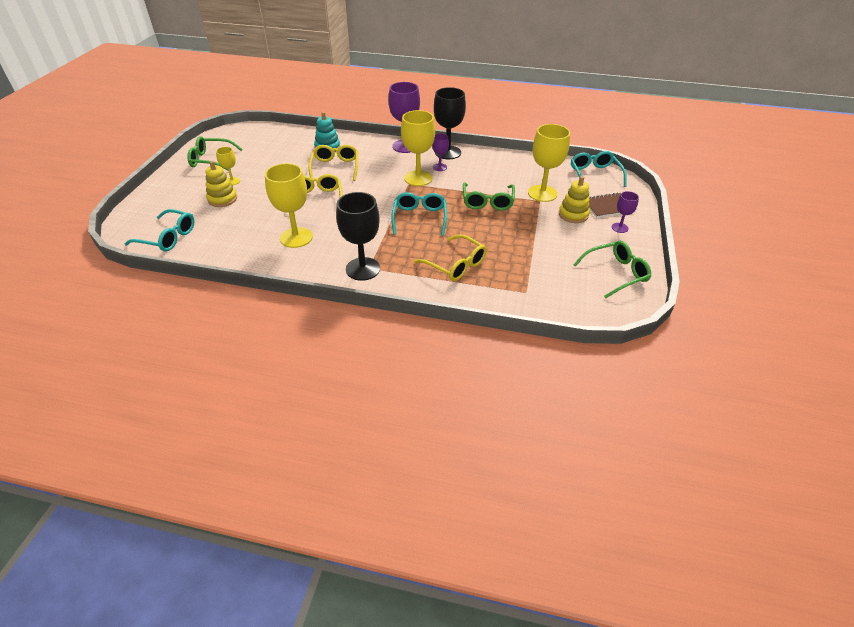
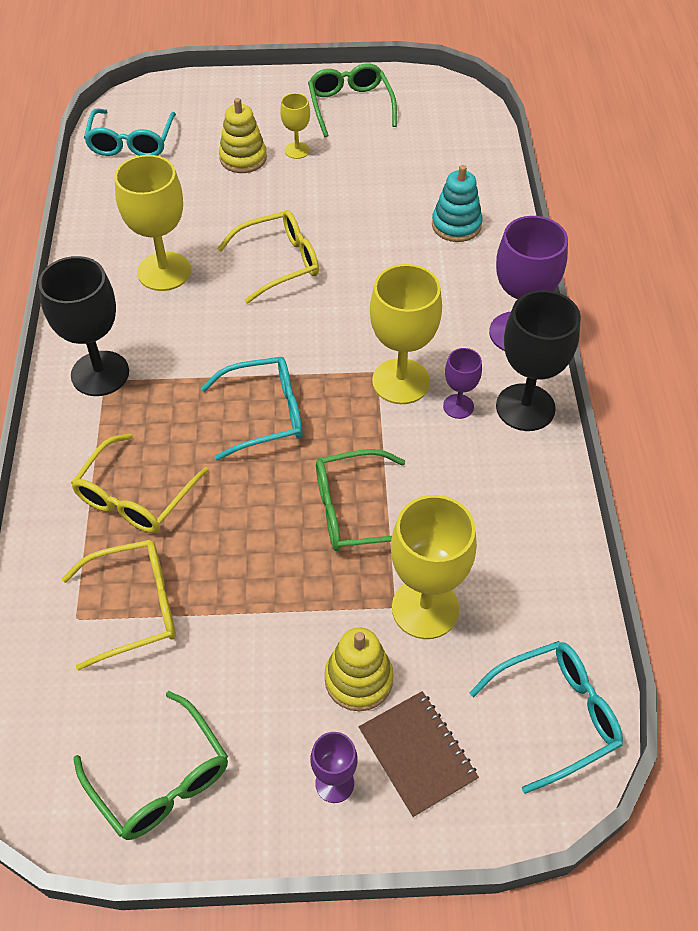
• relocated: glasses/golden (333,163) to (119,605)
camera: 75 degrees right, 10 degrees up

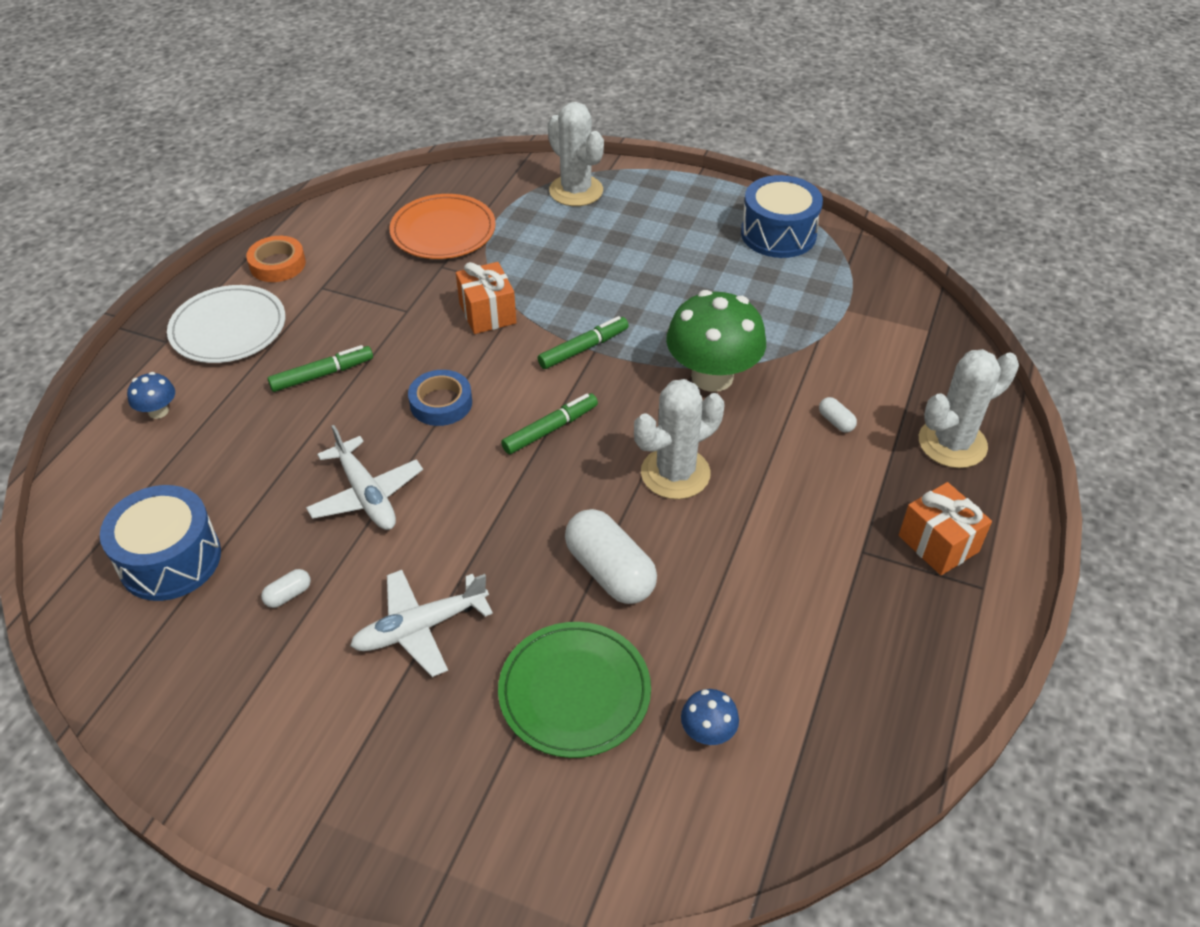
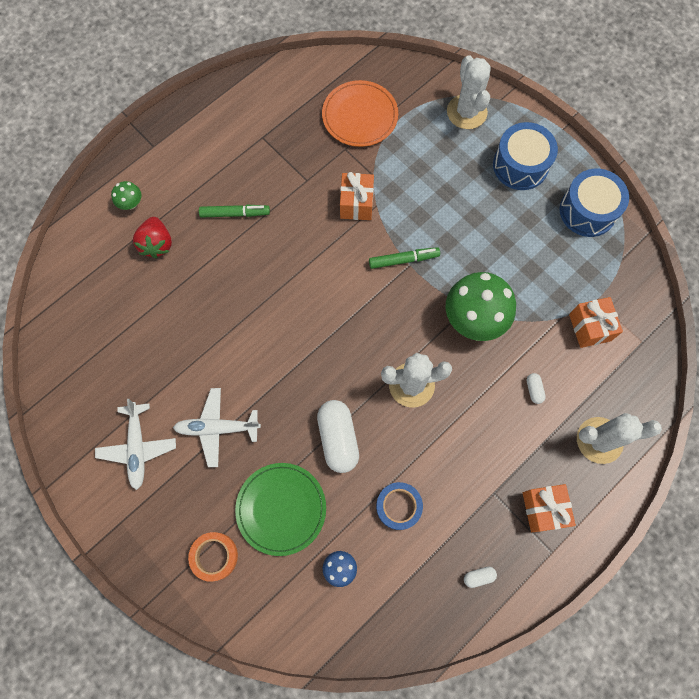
• relocated: roll of tape/orange (276,259) to (213,557)
• missing: dinner plate/snow-white (226,324)
• relocated: roll of tape/cobalt (440,398) to (399,506)
• colour: mushroom/cobalt (151,395) to mushroom/green (126,195)
• missing: marker pen/green (549,423)
• relocated: toy plane/snow-white (364,477) to (135,444)
• relocated: drum/cobalt (160,543) to (525,156)
• relocated: pill shape/snow-white (286,588) to (480,577)
• appeared: toy strawberry/crimson (152,238)
• appeared: gift/orange (596,322)
camera: 25 degrees right, 25 degrees up

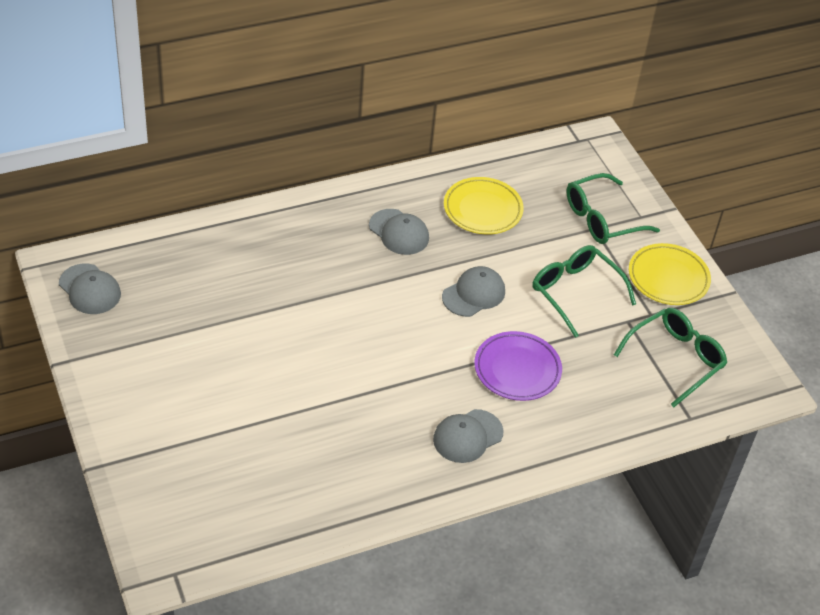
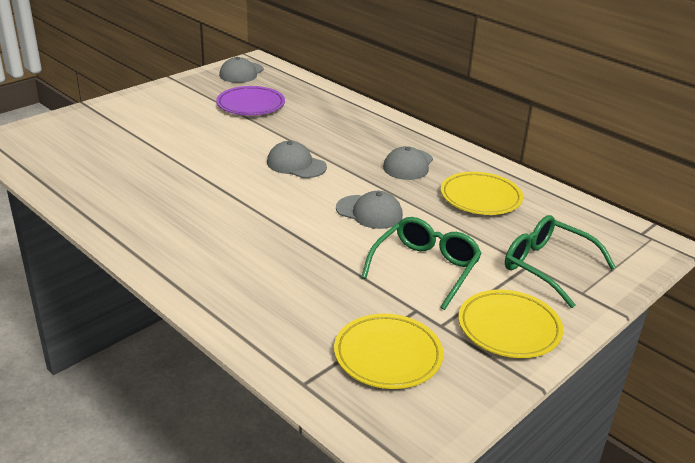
• exchanged: glasses/green (670,357) to dinner plate/golden (388,351)
• relocated: dinner plate/violet (518,366) to (250,100)
• relocated: cap/gray (468,436) to (297,159)
camera: 70 degrees right, 15 degrees down

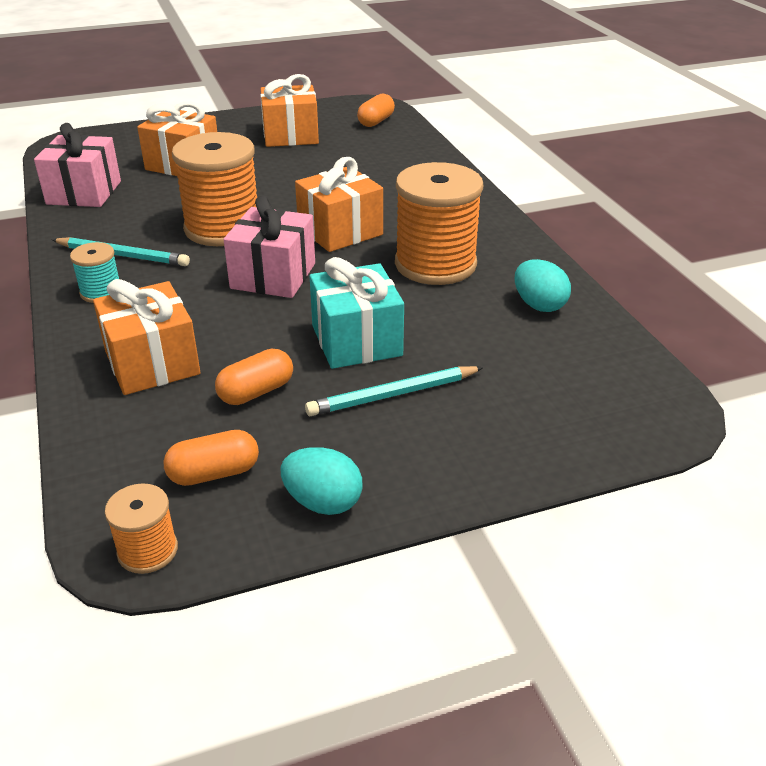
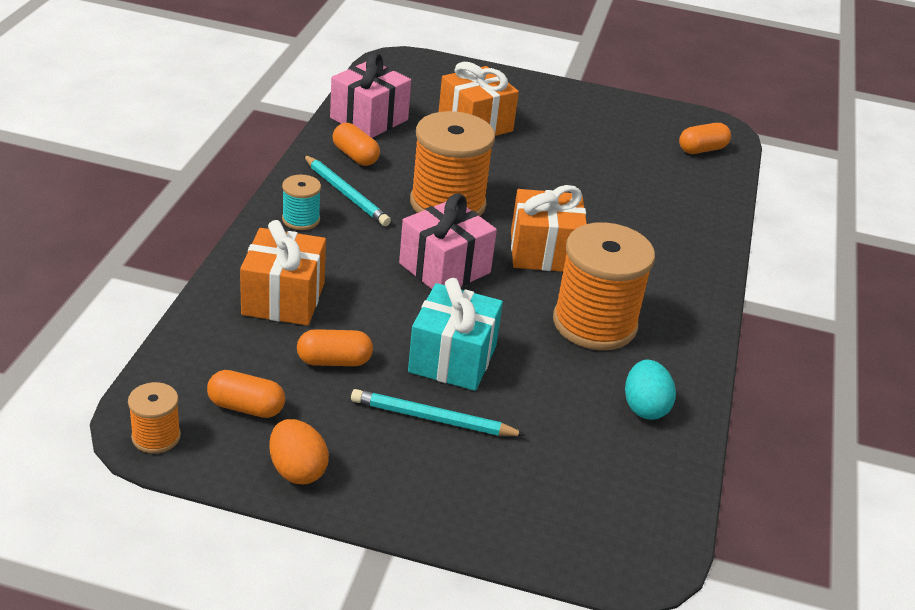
• missing: gift/orange (289,110)
• colour: egg/teal (321,481) to egg/orange (299,451)
• appeared: pill shape/orange (356,144)
camera: 30 degrees right, 0 degrees up

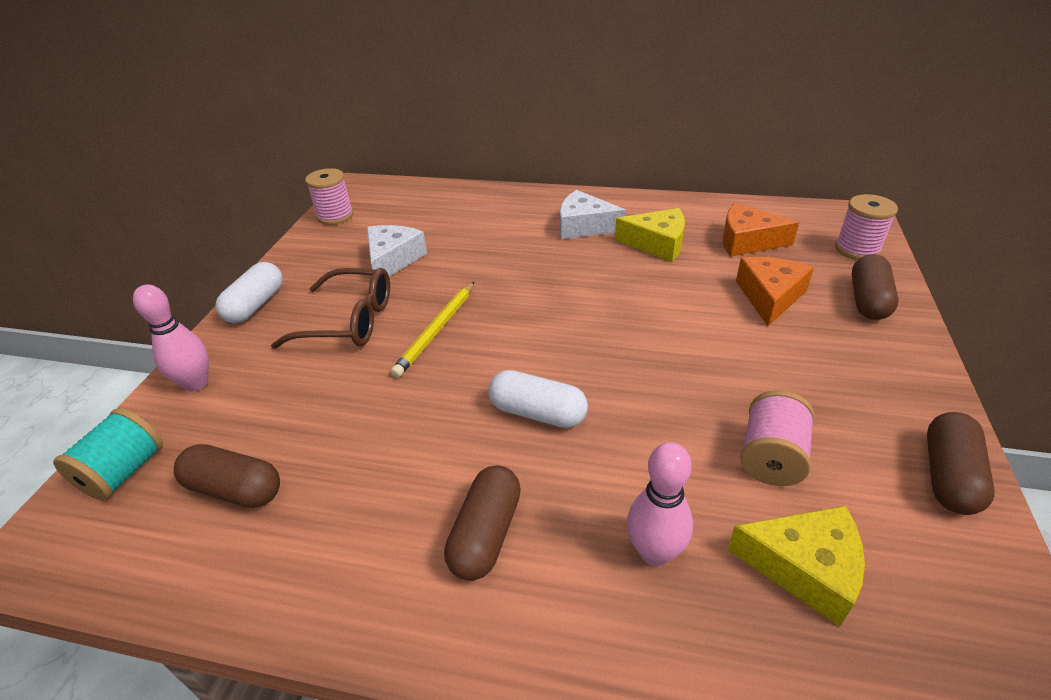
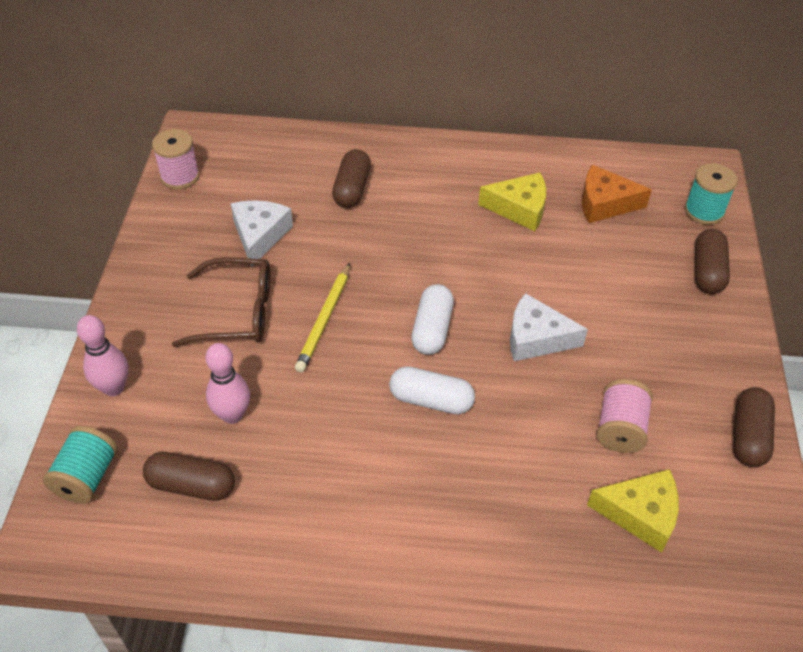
• relocated: cheese/snow-white (593,214) to (549,327)
• colour: bobbin/rose-pink (866,227) to bobbin/teal (711,194)
• missing: cheese/orange (775,291)
• relocated: pill shape/snow-white (249,292) to (432,319)
• relocated: bowling pin/rose-pink (660,504) to (227,383)
• relocated: pill shape/dark brown (482,523) to (351,178)
camera: 10 degrees left, 10 degrees up

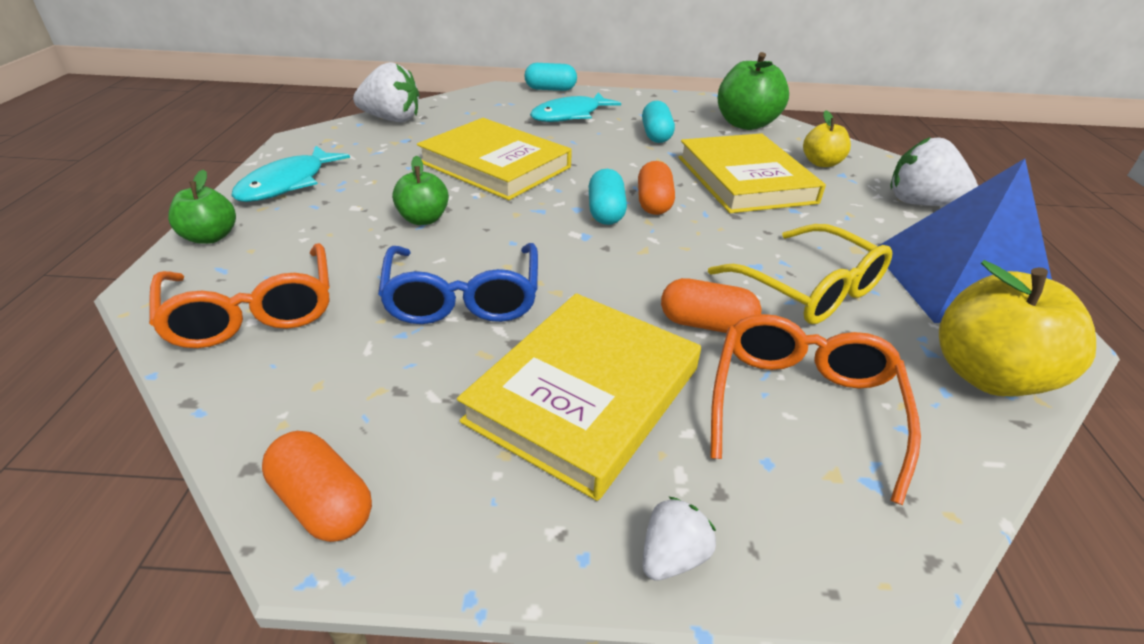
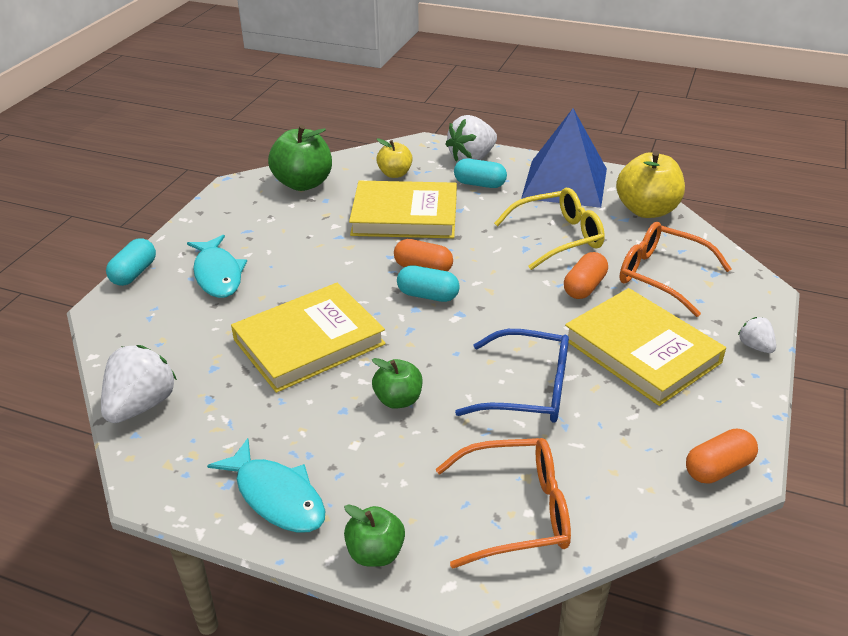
• relocated: pill shape/teal (658,122) to (480,173)
camera: 70 degrees left, 0 degrees up

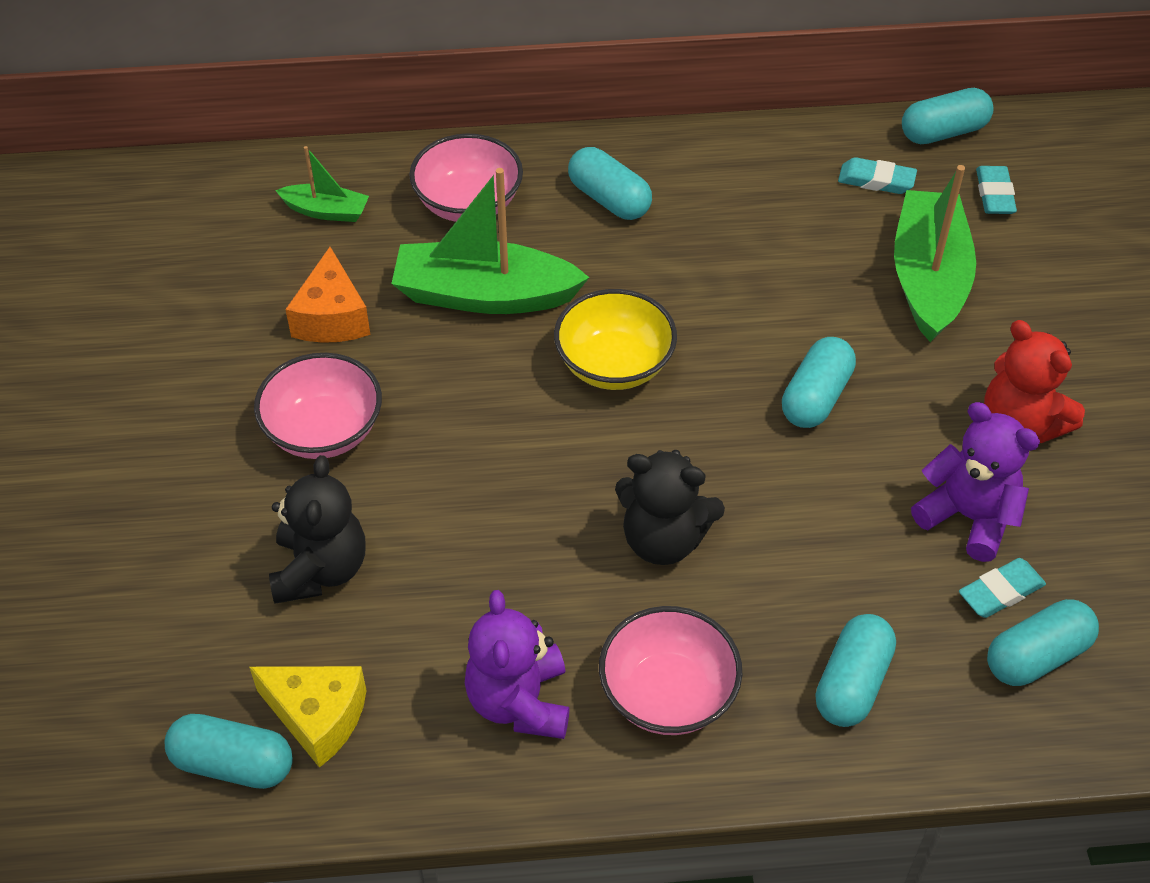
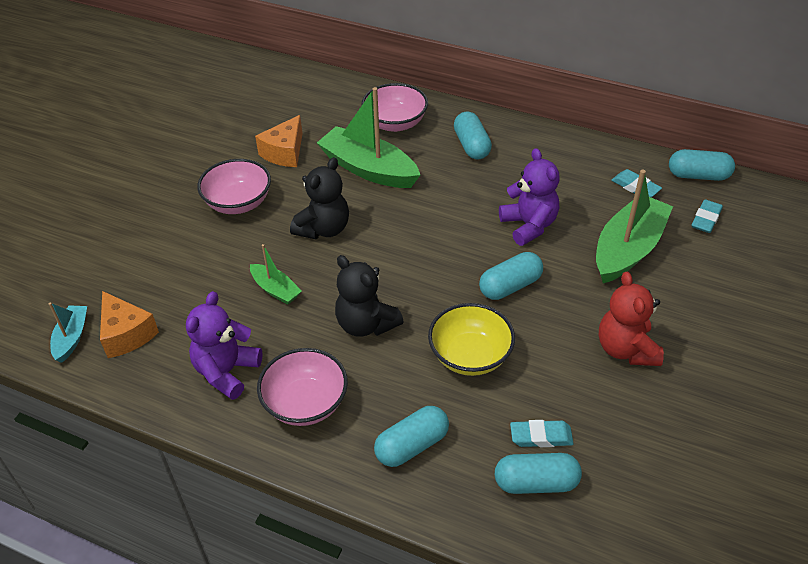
• relocated: toy boat/green (322,184) to (276,274)
• relocated: serving bowl/golden (615,339) to (471,339)
• relocated: teddy bear/violet (975,482) to (529,197)
• relocated: teddy bear/jet-black (317,529) to (319,198)
• colour: cheese/golden (308,717) to cheese/orange (129,324)
• exchanged: pill shape/teal (229,751) to toy boat/teal (68,333)
camera: 30 degrees right, 5 degrees down

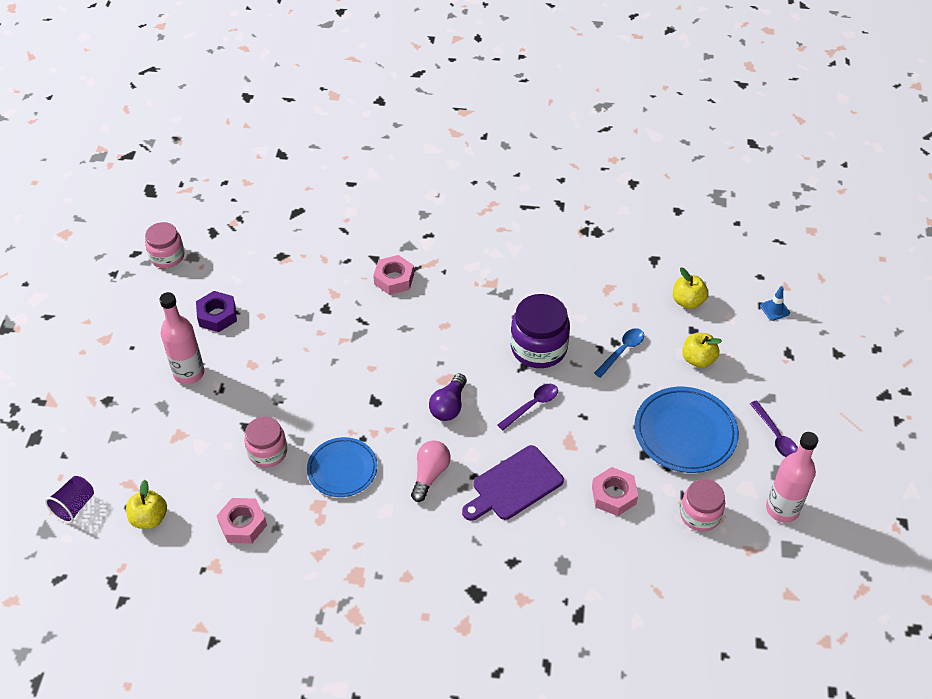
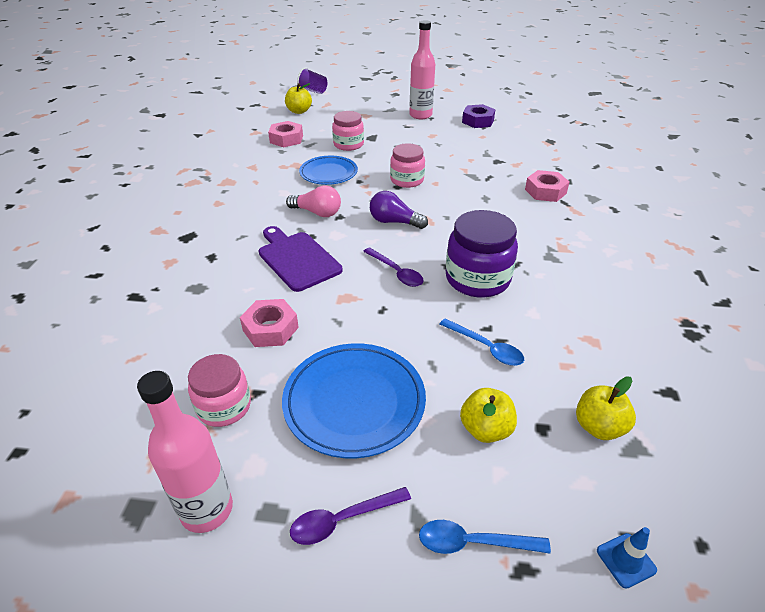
• relocated: jar/rose-pink (165,245) to (407,165)
• appeared: teaspoon/cobalt (485,537)
camera: 90 degrees right, 10 degrees down

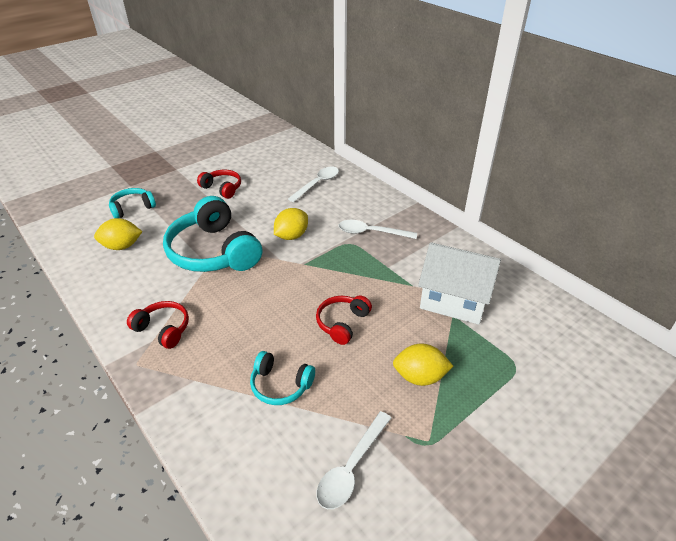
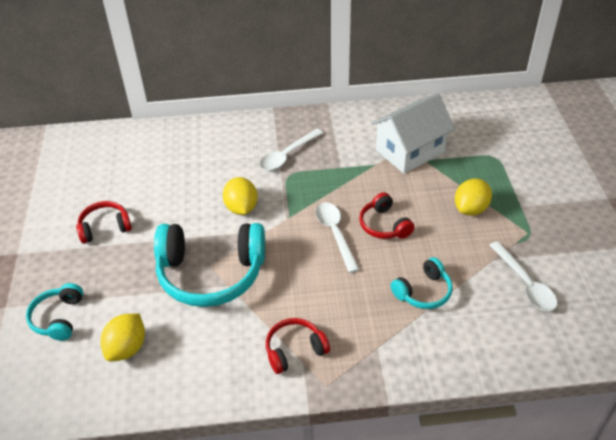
• relocated: teaspoon/snow-white (313,184) to (337,237)
camera: 55 degrees left, 5 degrees up

